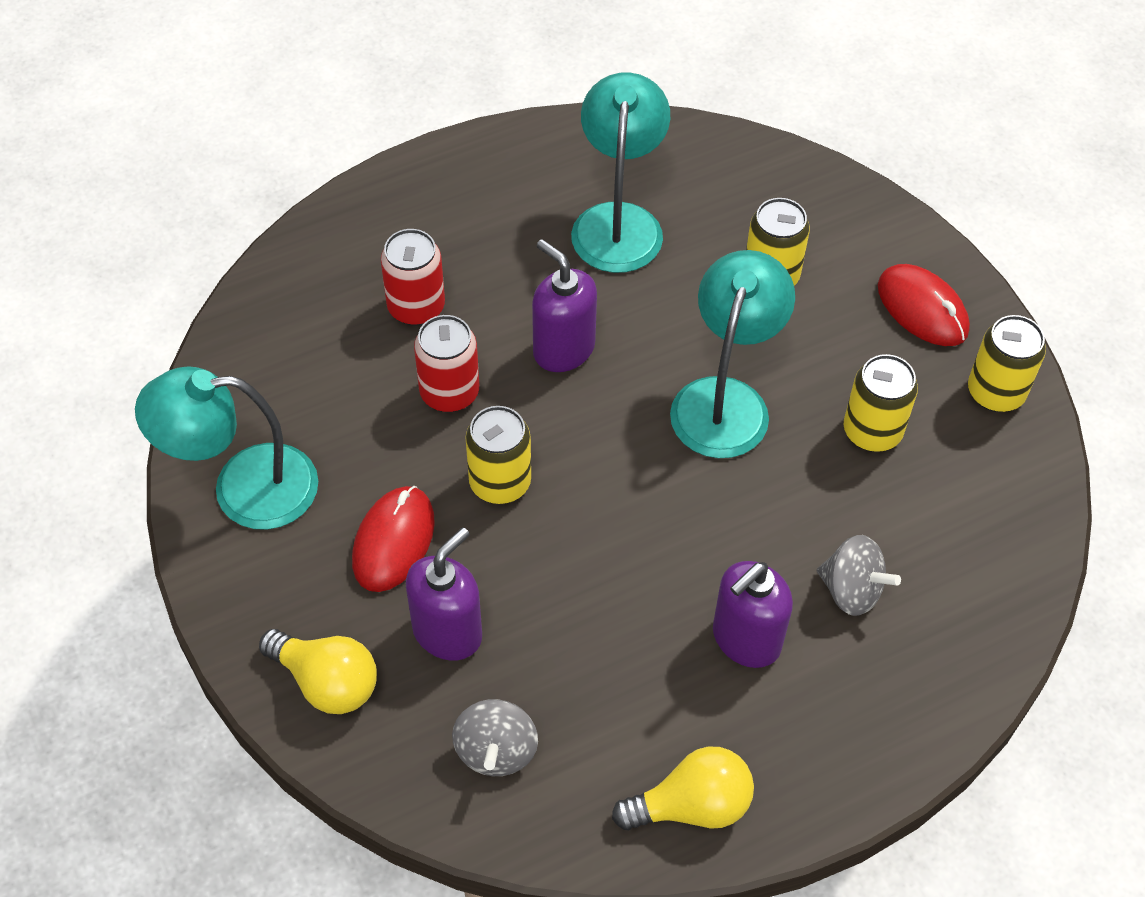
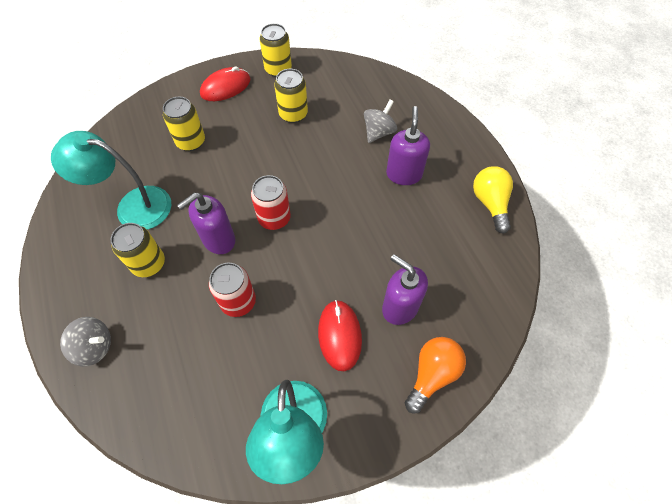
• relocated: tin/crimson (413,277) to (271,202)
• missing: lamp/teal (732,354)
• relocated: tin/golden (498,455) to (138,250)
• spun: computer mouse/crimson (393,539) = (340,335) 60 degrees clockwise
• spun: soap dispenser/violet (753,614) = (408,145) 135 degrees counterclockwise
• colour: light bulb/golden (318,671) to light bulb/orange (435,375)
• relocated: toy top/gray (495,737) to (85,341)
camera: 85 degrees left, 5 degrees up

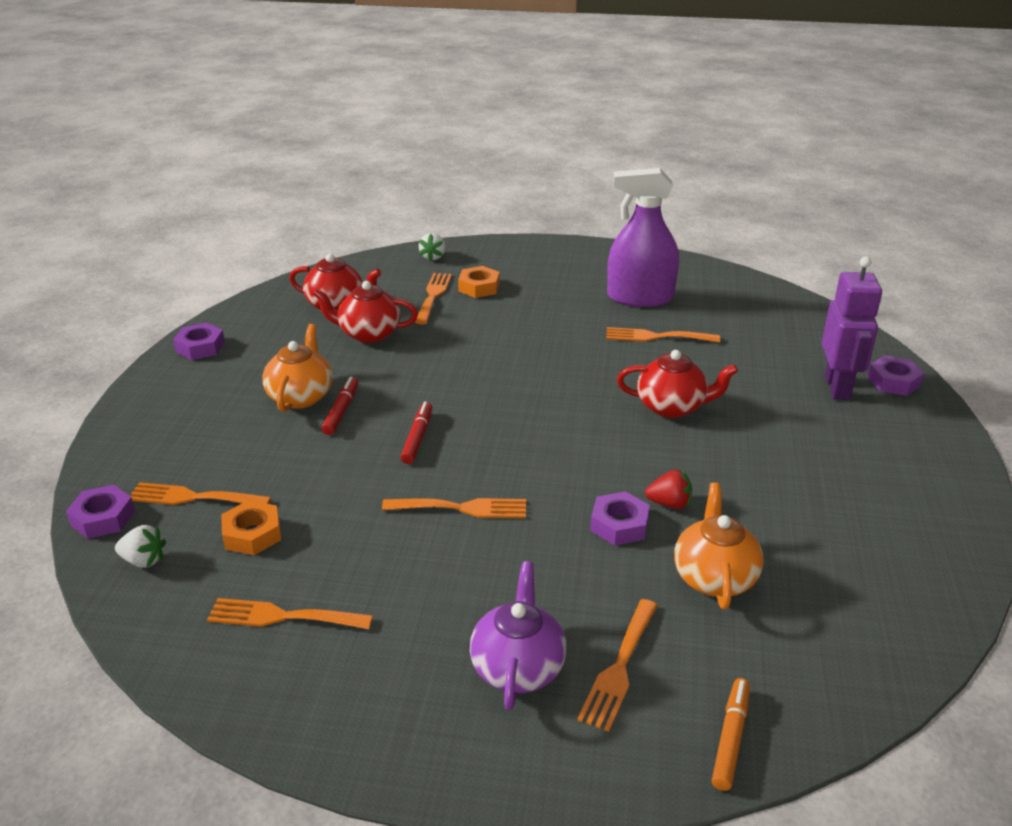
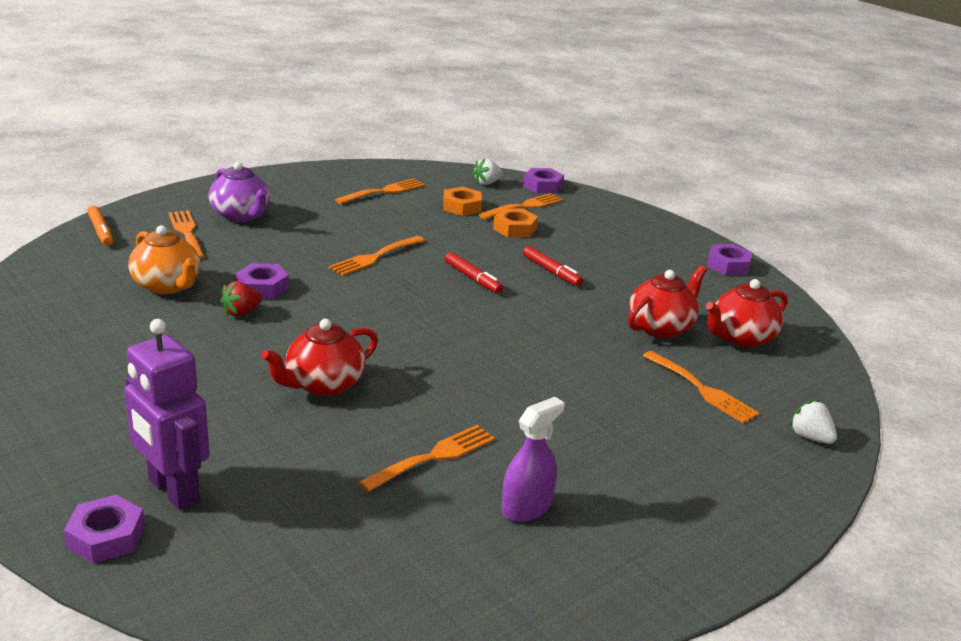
• size: spray cleaner/violet (643,237) = (533,459) x0.58
• relocated: hex nut/orange (479,282) to (515,223)
• missing: tea pot/orange (298,368)
camera: 130 degrees right, 5 degrees down

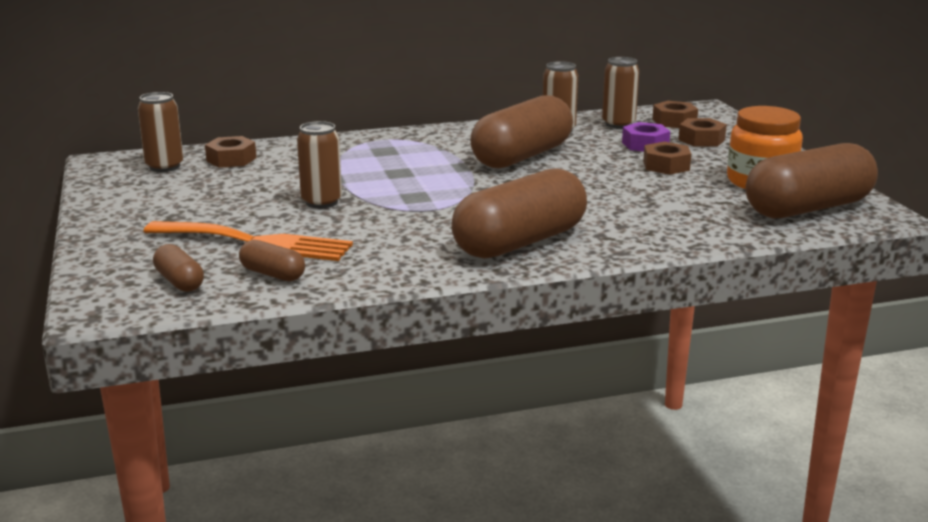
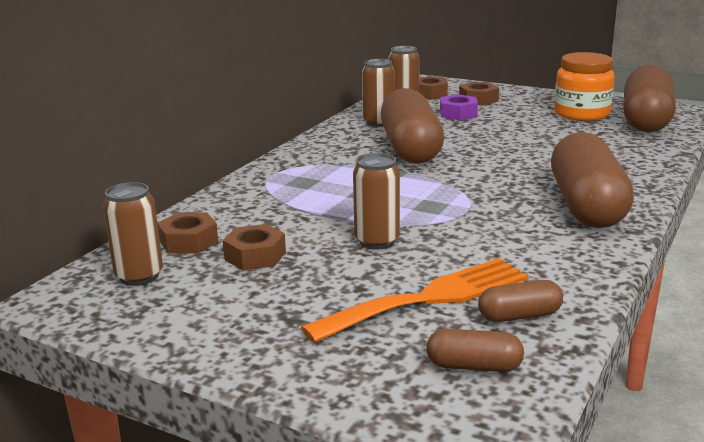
• relocated: hex nut/dark brown (667,158) to (254,247)
camera: 45 degrees left, 0 degrees up

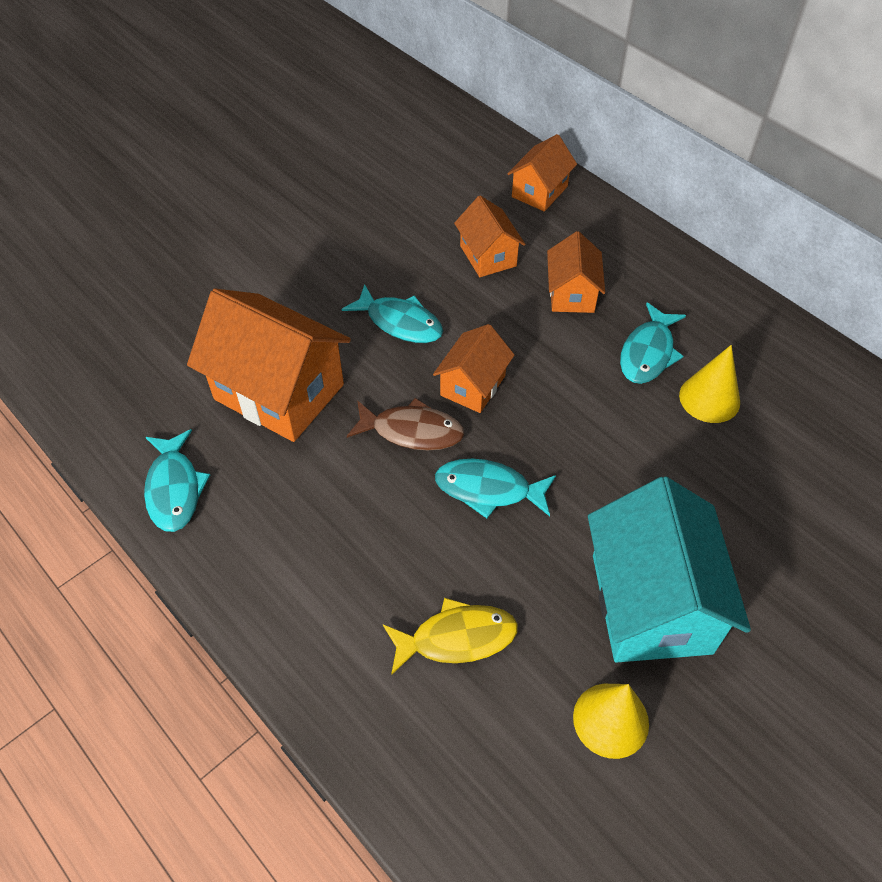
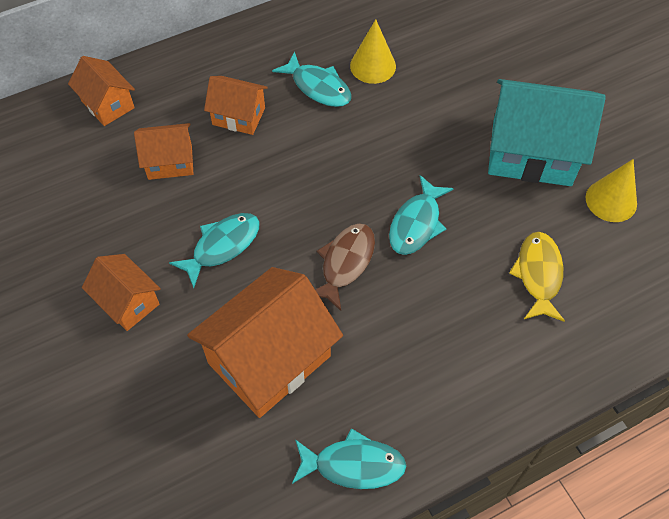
• relocated: house/orange (473,368) to (121,292)
camera: 75 degrees left, 5 degrees up

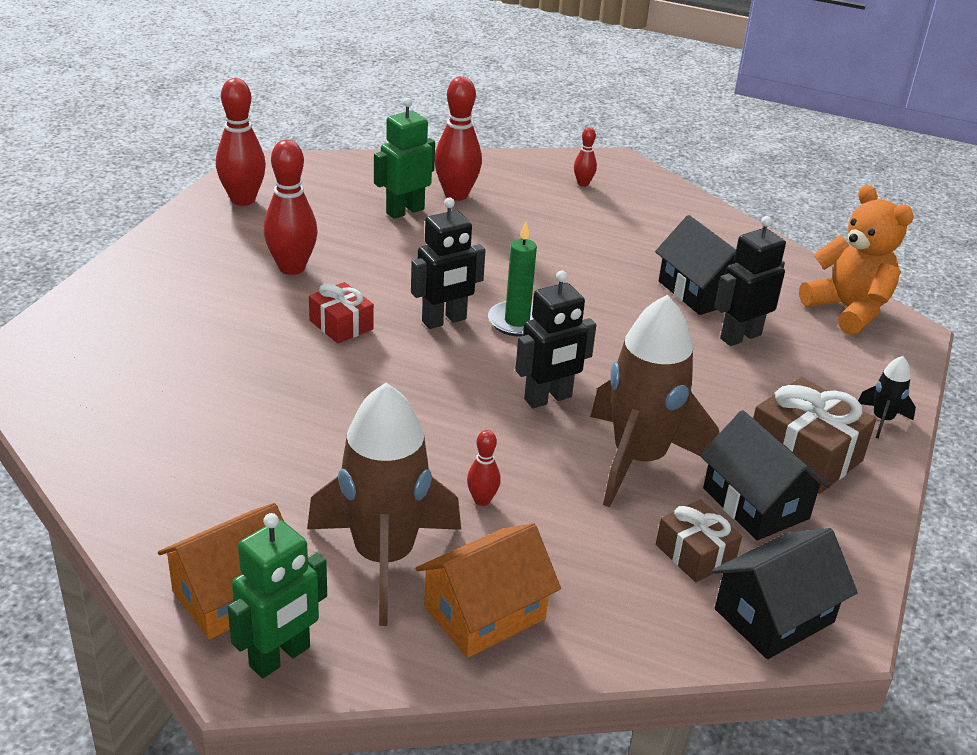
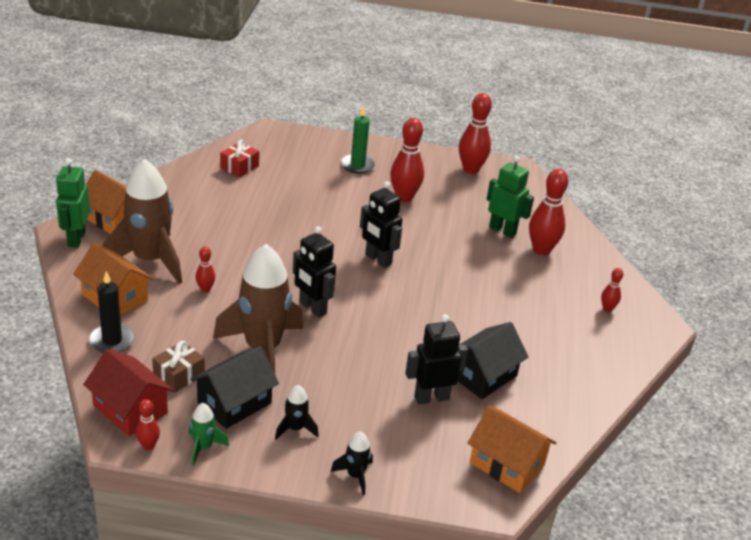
• exchanged: teddy bear/orange (856,260) to house/orange (512,449)
• spun: robot/jet-black (750,281) = (436,359) 60 degrees counterclockwise
• relocated: candle/green (512,279) to (358,140)
• relocated: gift/crimson (341,313) to (239,158)
• exchanged: gift/dark brown (814,435) to spaceship/jet-black (297,412)
• spun: robot/green (277,595) = (73,203) 60 degrees clockwise
• colour: house/jet-black (785,593) to house/crimson (128,392)
• appeared: candle/jet-black (112,312)
• appeared: bowling pin/crimson (148,424)
• appeared: spaceship/green (208,434)
camera: 75 degrees right, 0 degrees up

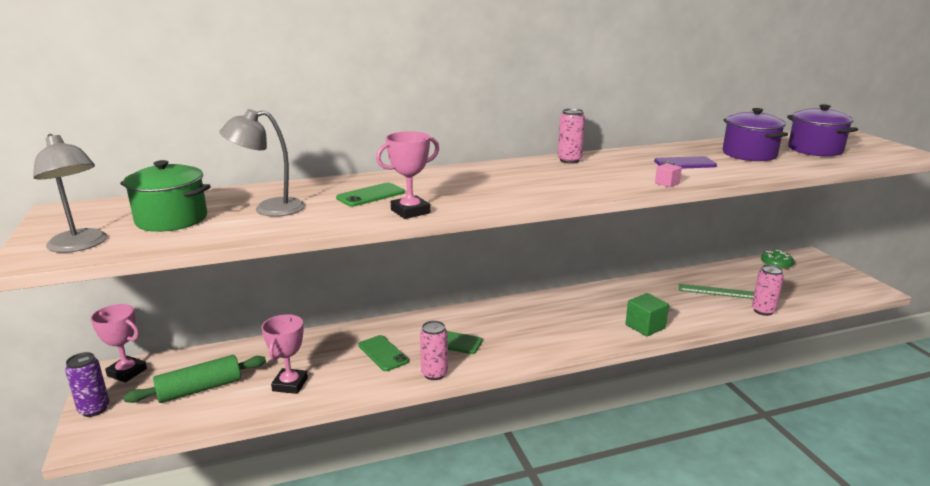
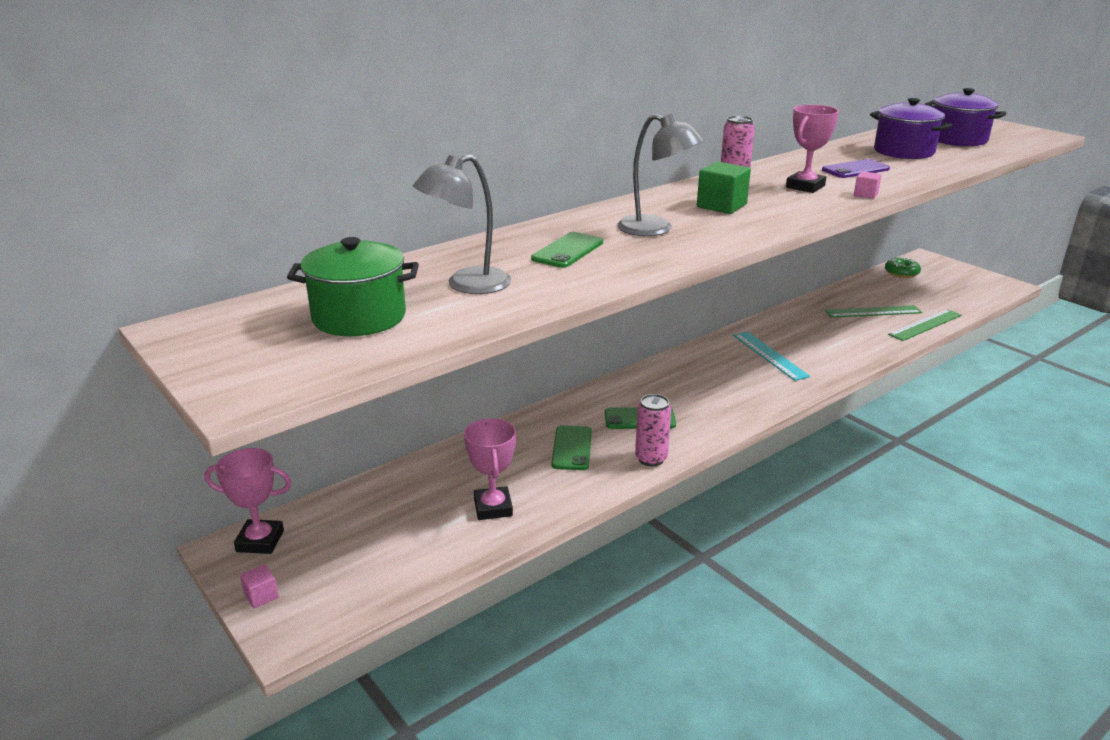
• relocated: award cup/rose-pink (407,175) to (812,149)
• relocated: lamp/gray (70,193) to (660,175)
• exchanged: tin/rose-pink (768,290) to ruler/green (925,325)
• relocated: cube/green (647,314) to (724,188)
• spun: smartphone/green (383,353) = (571,447) 60 degrees clockwise
• exchanged: tin/violet (87,384) to cube/rose-pink (259,586)
• missing: dough roller/green (194,379)
• appeared: ruler/teal (771,356)
camera: 20 degrees left, 5 degrees up

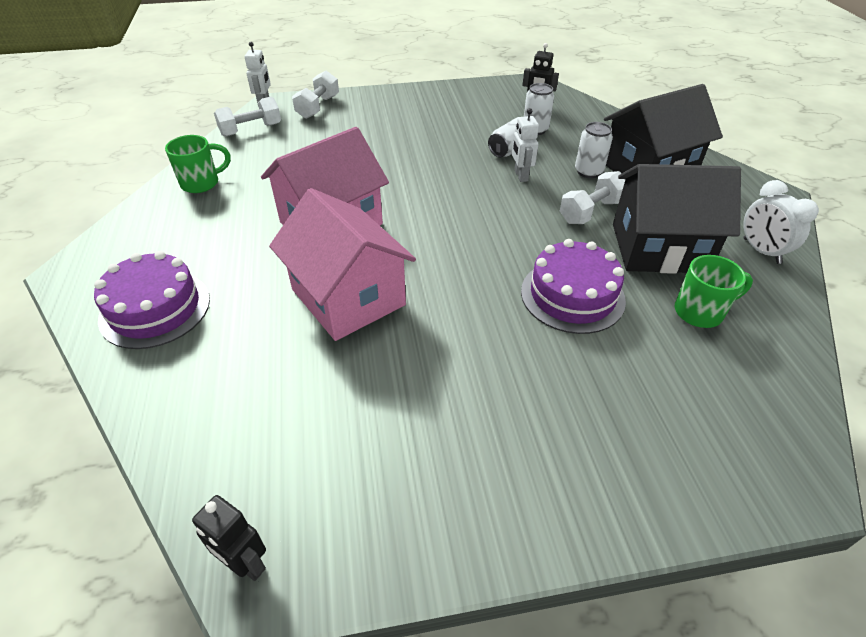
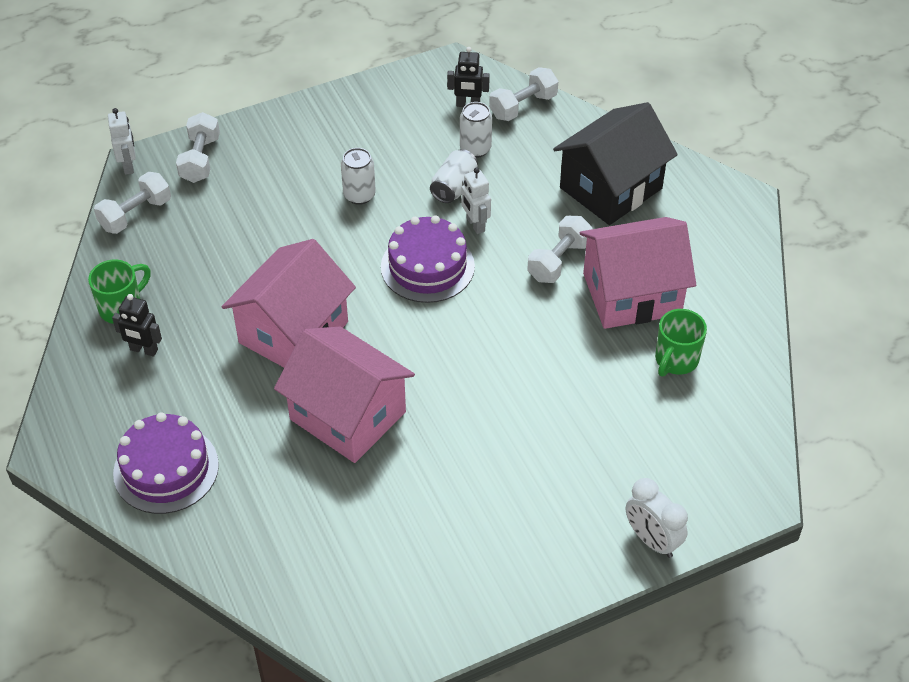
• relocated: tin/snow-white (594,150) to (358,176)
• colour: house/jet-black (677,219) to house/rose-pink (638,273)
• relocated: alarm clock/snow-white (781,222) to (657,518)
• relocated: cake/violet (573,286) to (428,259)
• spun: coffee mug/green (714,291) = (681,343) 150 degrees clockwise
• relocated: robot/jet-black (229,538) to (137,325)
• appeared: hand weight/snow-white (523,94)
camera: 15 degrees left, 5 degrees up

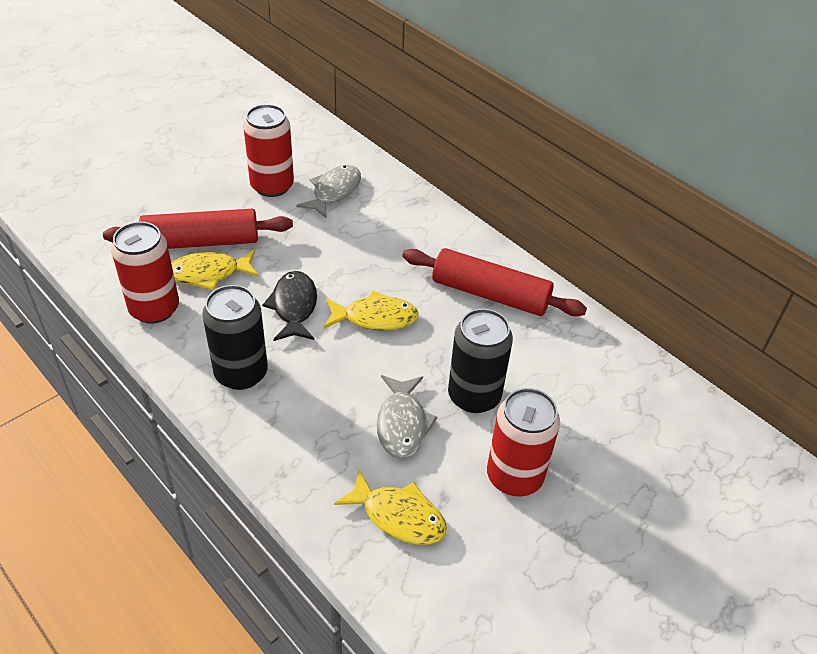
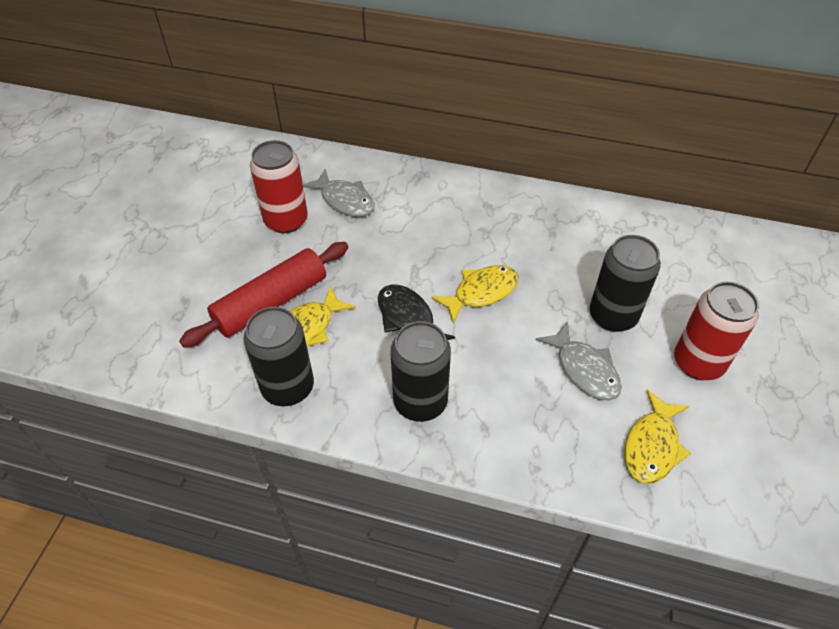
• spun: toy fish/gray (329,192) = (339,193) 135 degrees clockwise
• colour: tin/crimson (145,273) to tin/jet-black (278,356)
• missing: dough roller/crimson (494,282)
• spun: toy fish/golden (390,507) = (657,437) 120 degrees clockwise
camera: 30 degrees left, 5 degrees up

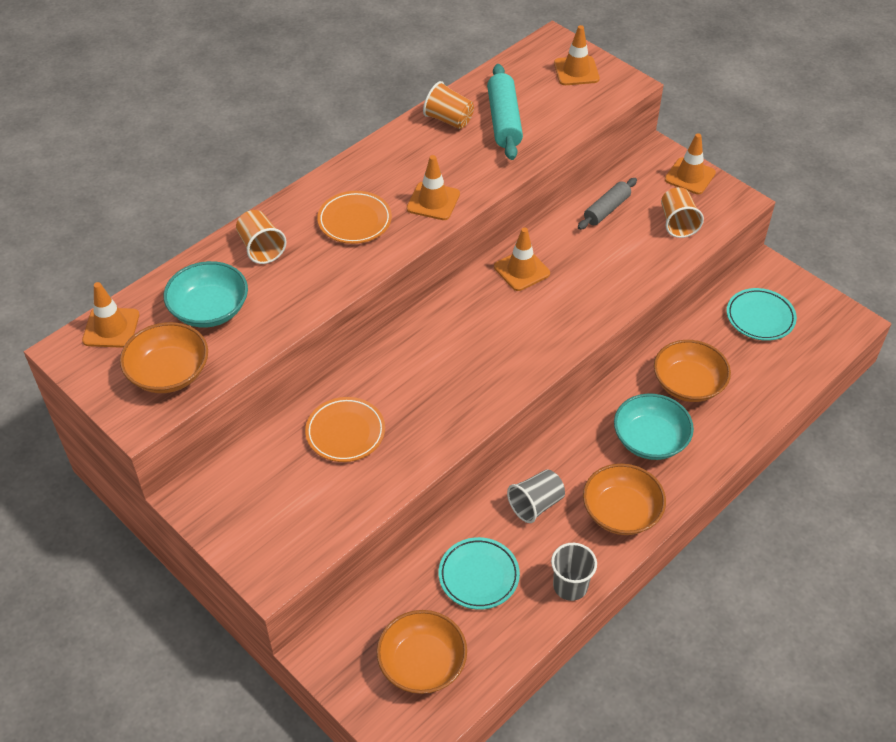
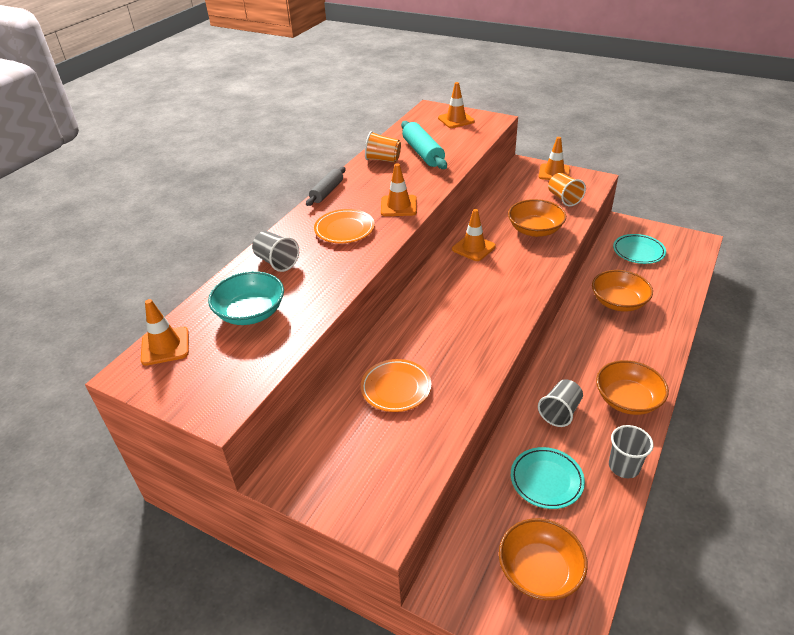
• relocated: dough roller/gray (607,204) to (326,186)
• colour: tumbler/orange (261,237) to tumbler/gray (275,251)
• relocated: serving bowl/orange (164,357) to (537,218)
• missing: serving bowl/teal (654,426)
camera: 15 degrees left, 10 degrees down

